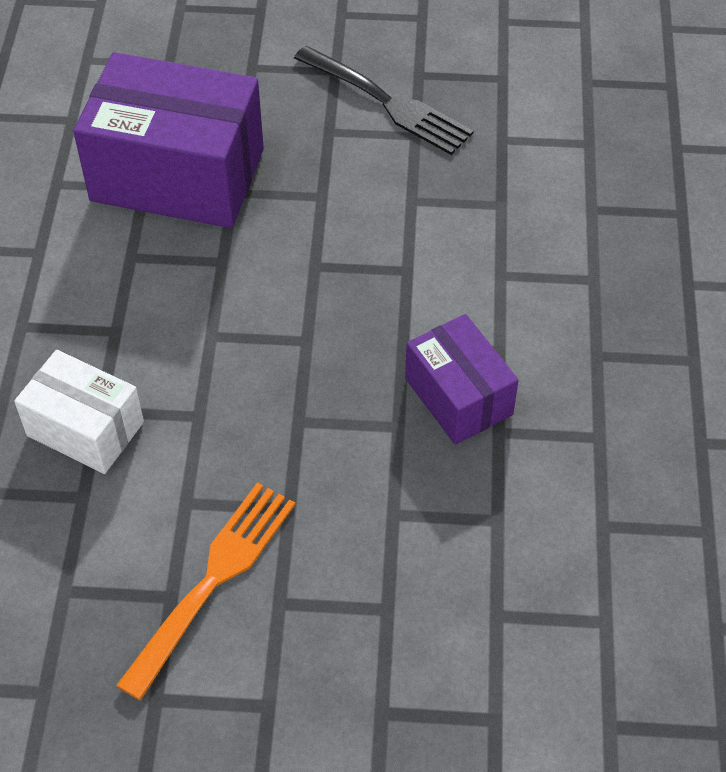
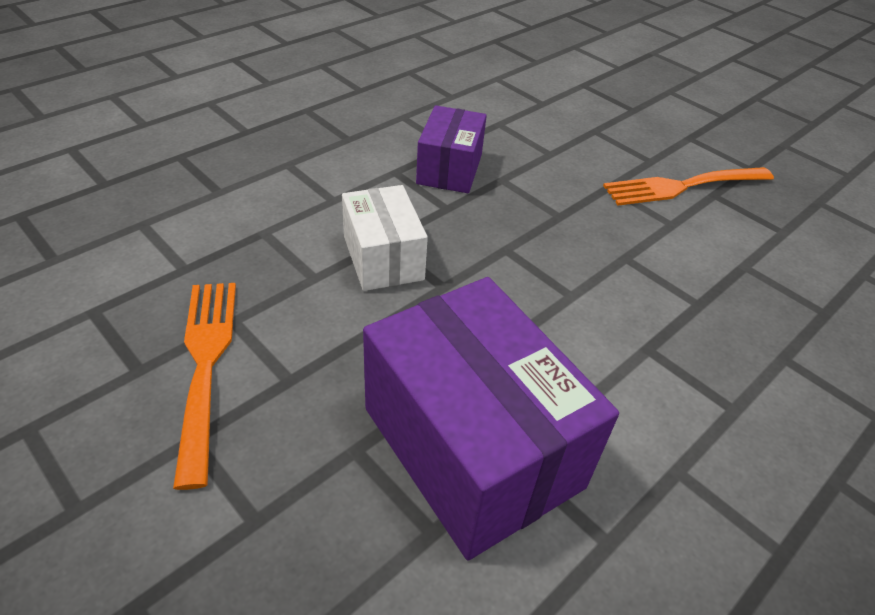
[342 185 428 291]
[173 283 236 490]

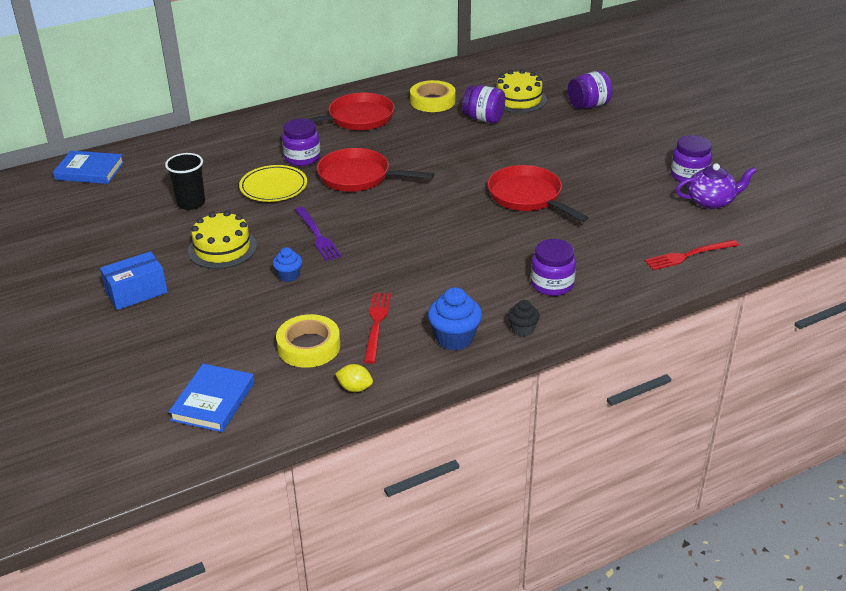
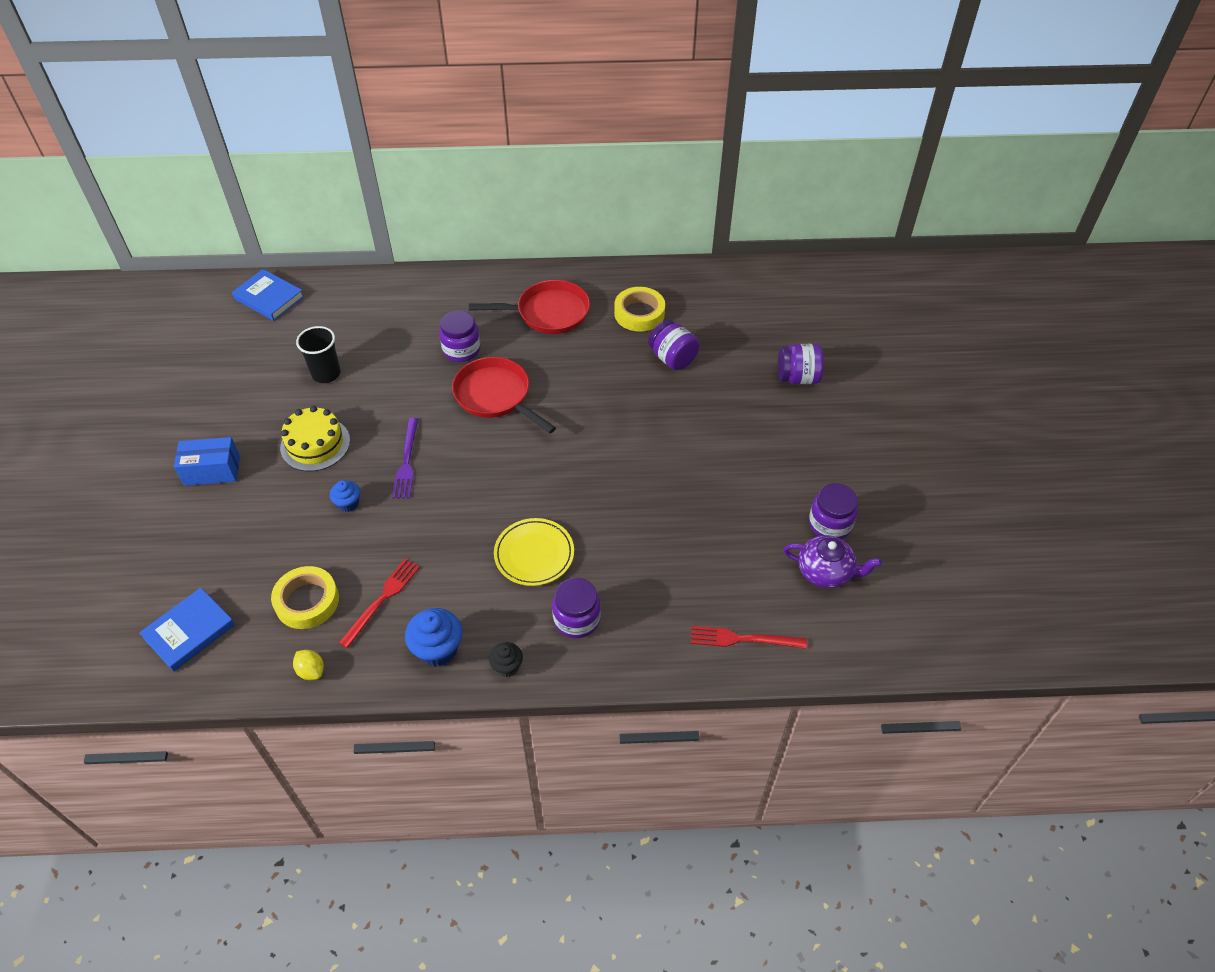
[494 518 574 586]
[487 165 588 222] (first image)
[496 69 547 113] (first image)

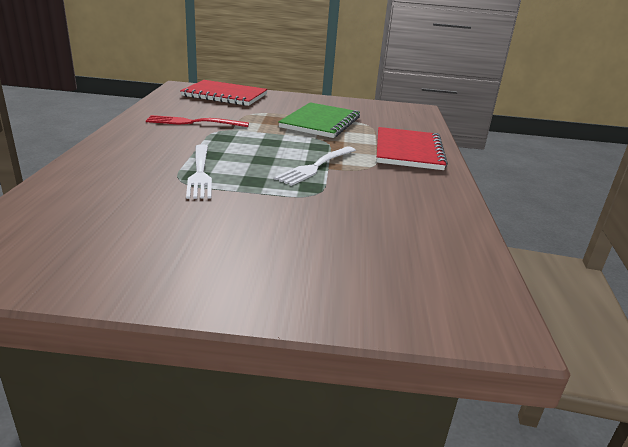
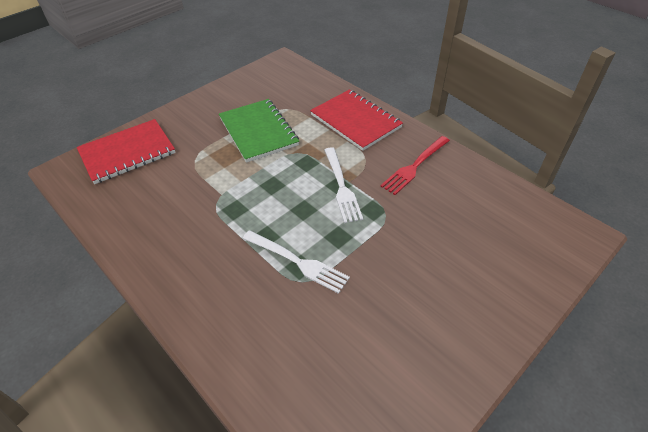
[380 136 450 195]

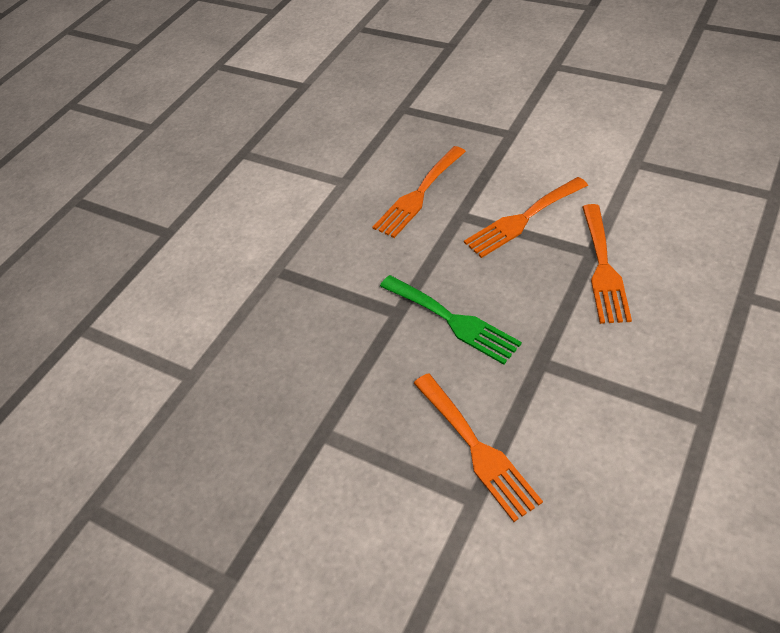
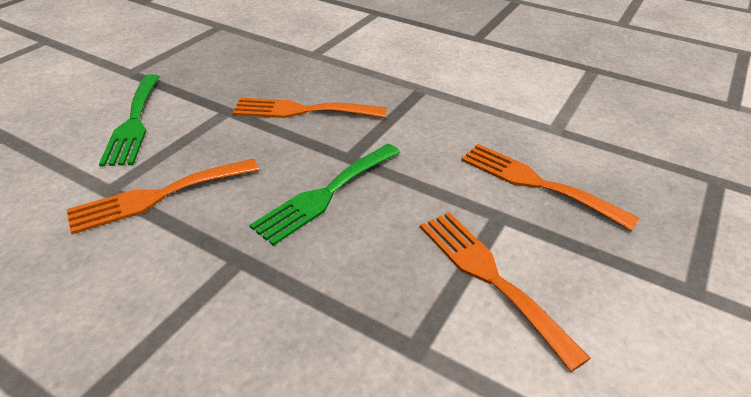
[232 98 387 118]
[99 74 160 167]

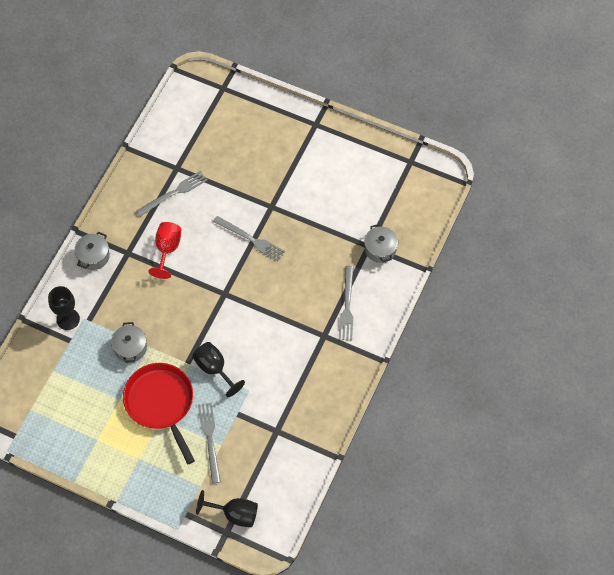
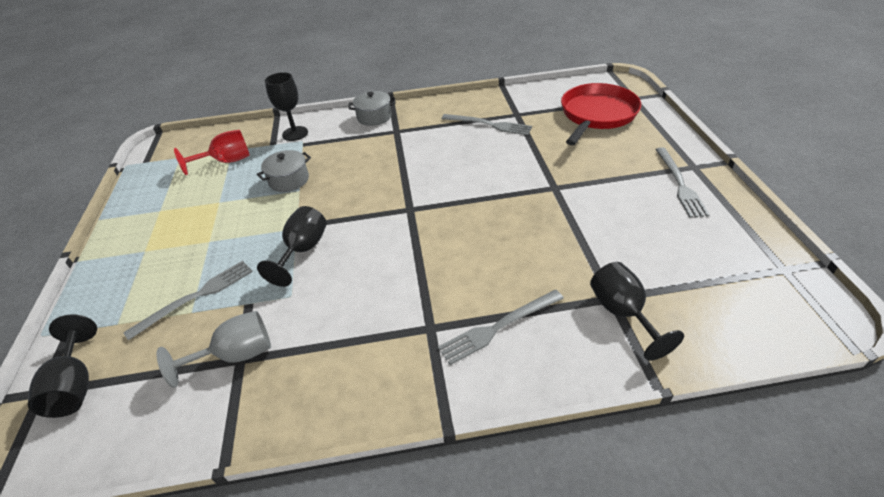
[561 83 641 145]
[174 130 250 175]
[655 147 710 218]
[590 262 684 361]
[156 311 271 388]

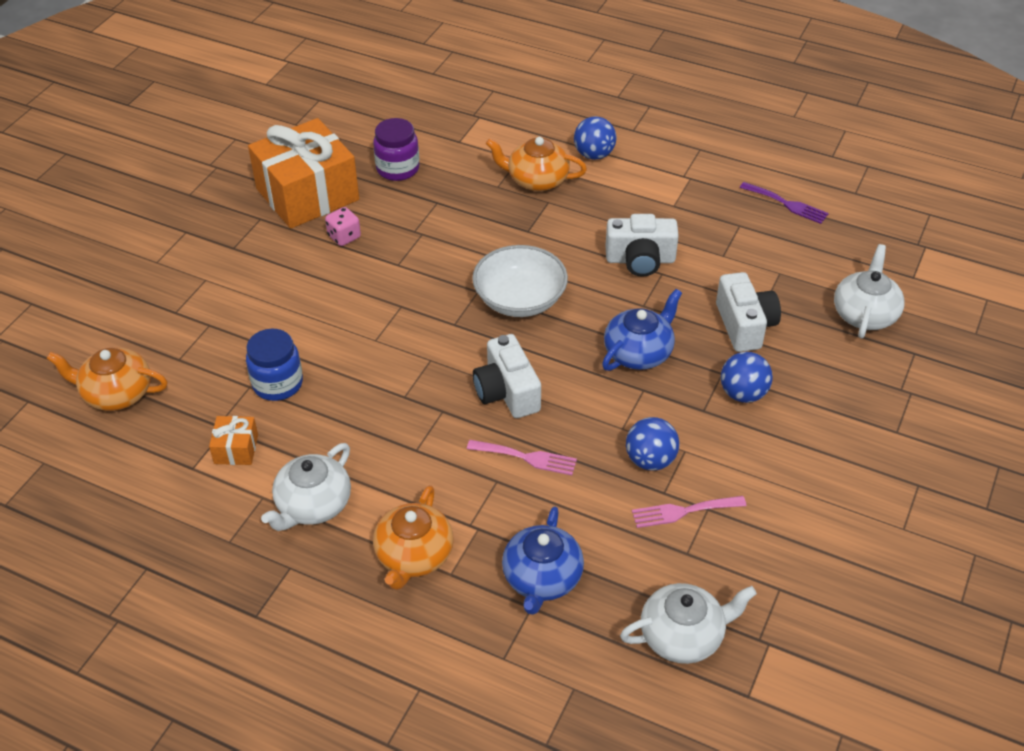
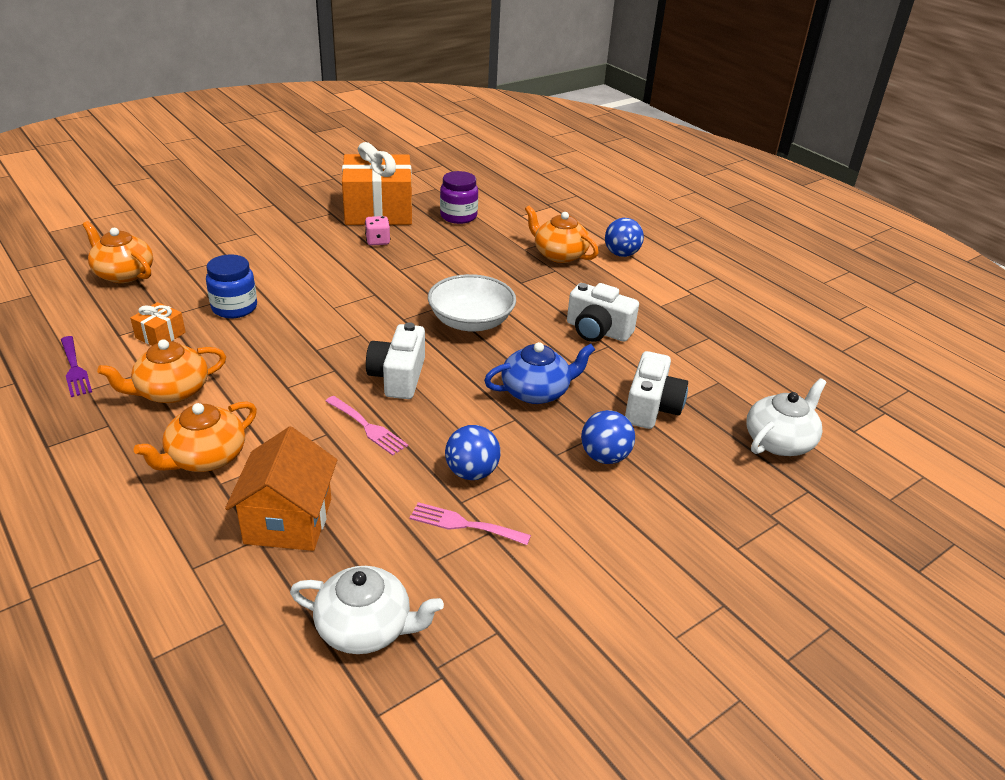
[97 339 226 403]
[225 427 337 551]
[61 336 92 397]

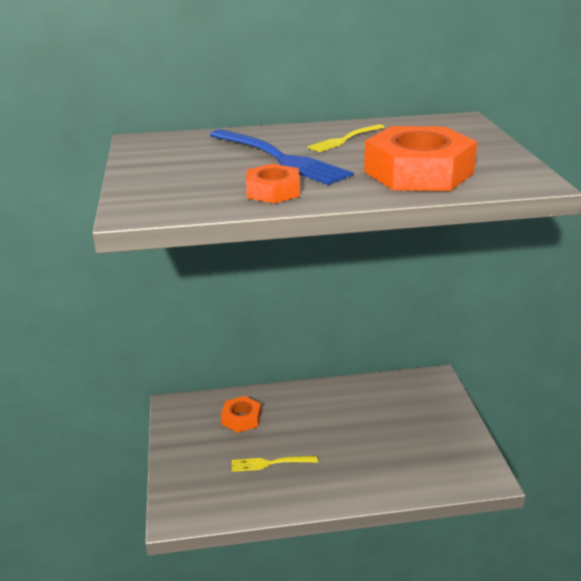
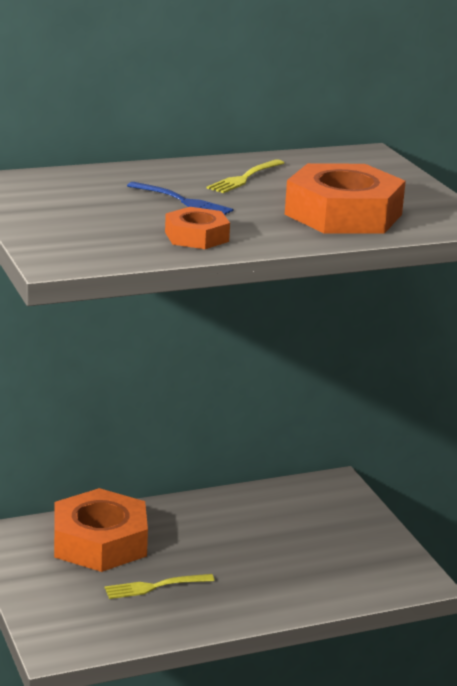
[127 182 234 215]
[54 488 148 572]

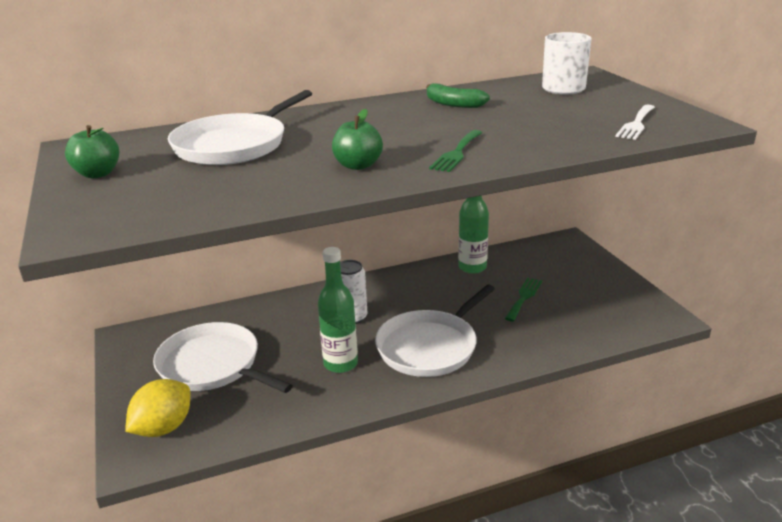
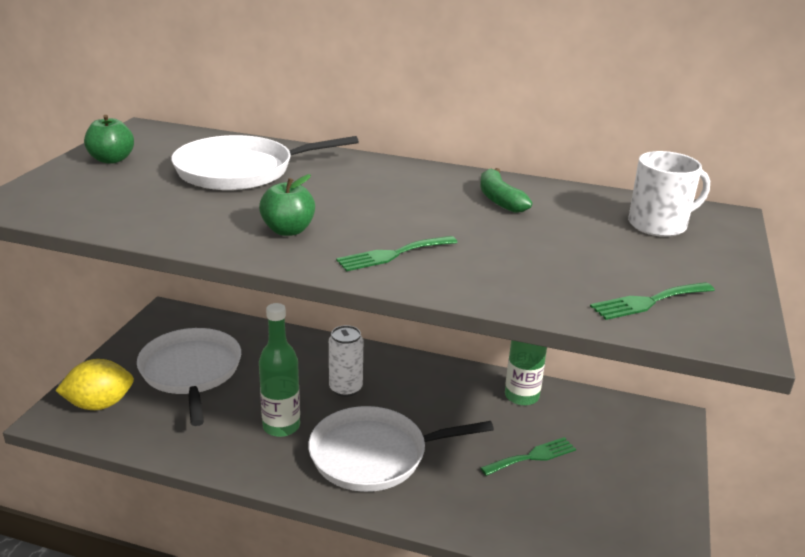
[590 282 715 320]

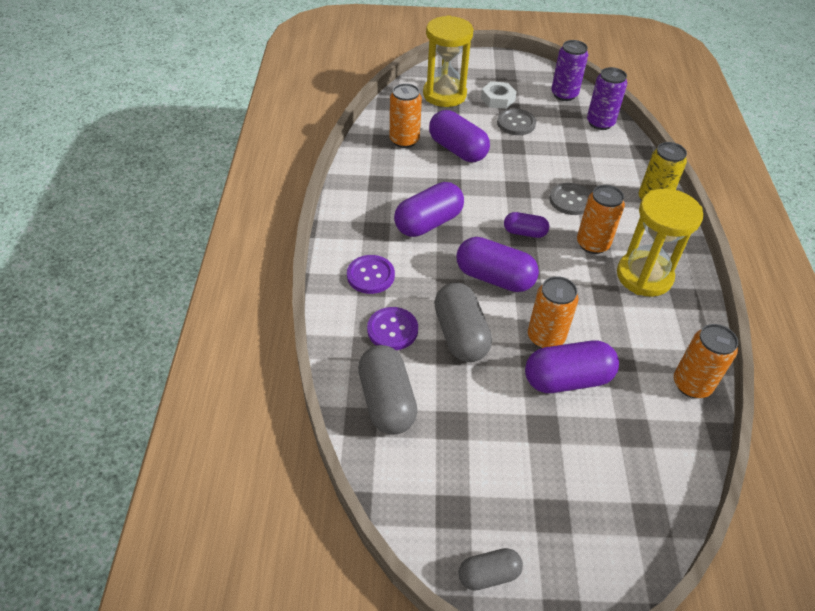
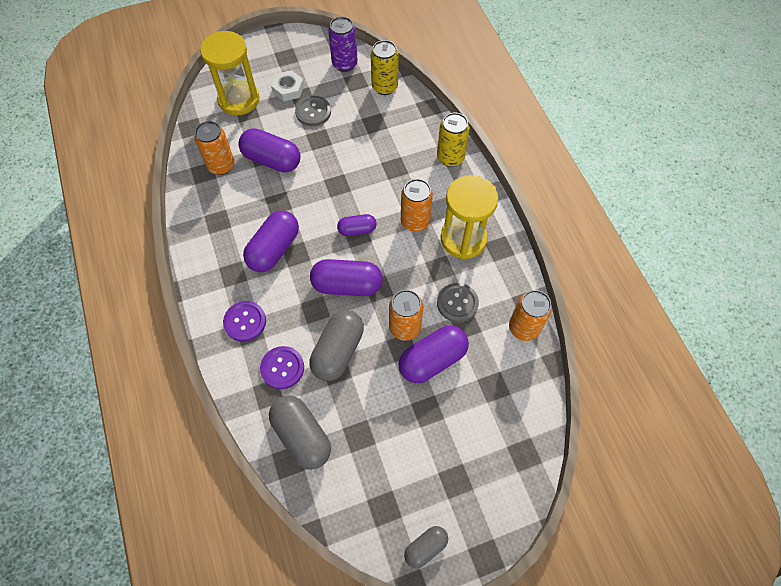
[310 310 364 381]
[437 283 479 323]
[371 40 399 95]

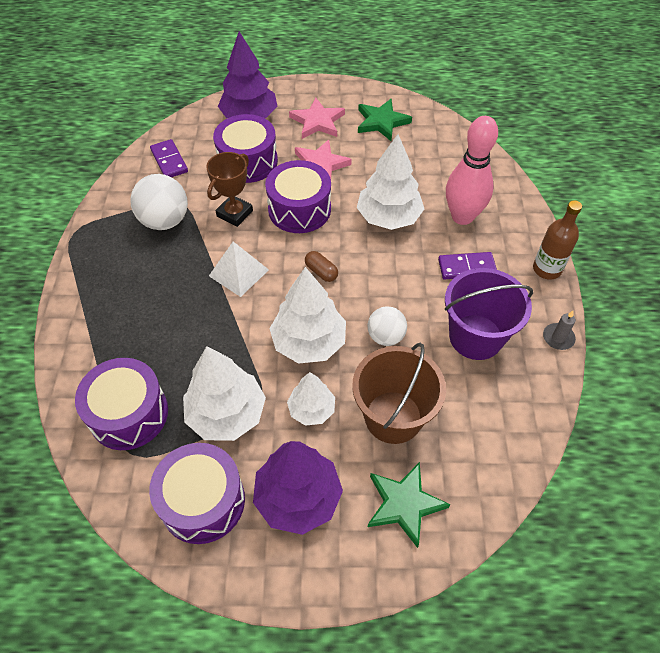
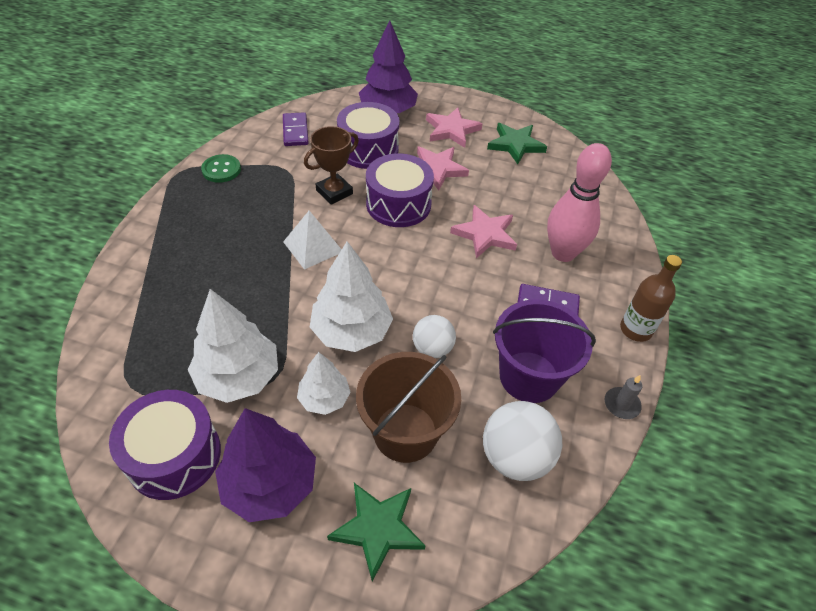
[75 358 168 450] (first image)
[483 401 562 481]
[305 251 338 282] (first image)
[450 205 517 258]
[201 154 241 183]

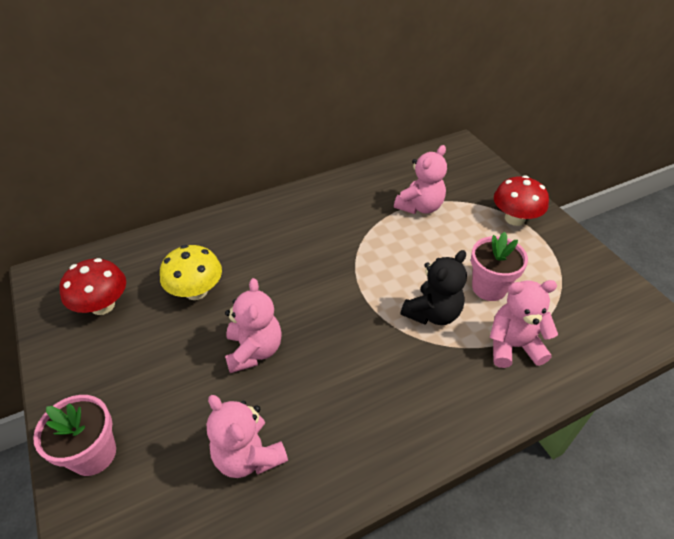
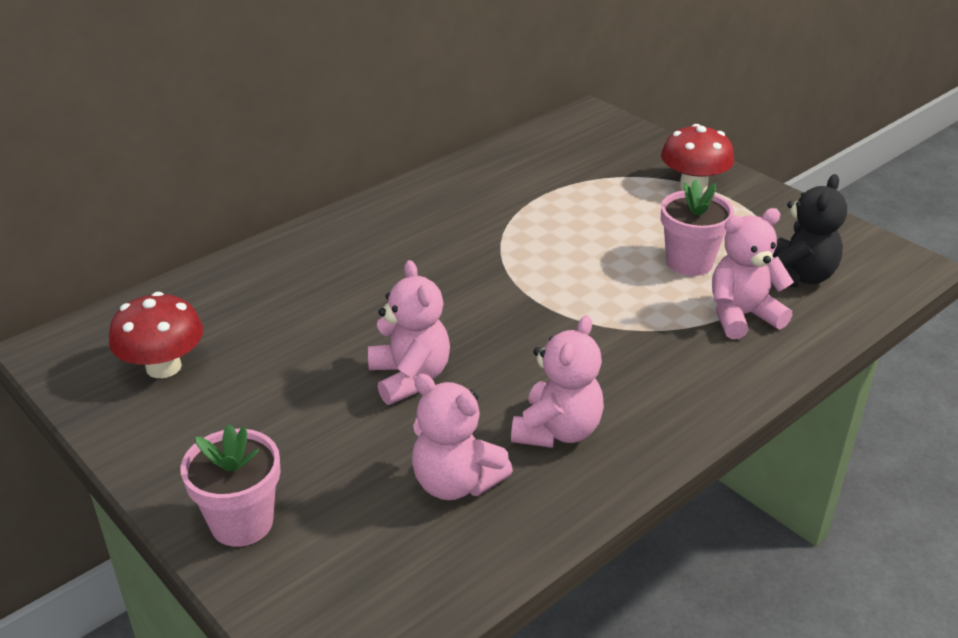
[160 245 222 300] (first image)
[511 315 604 448]
[772 174 847 288]

